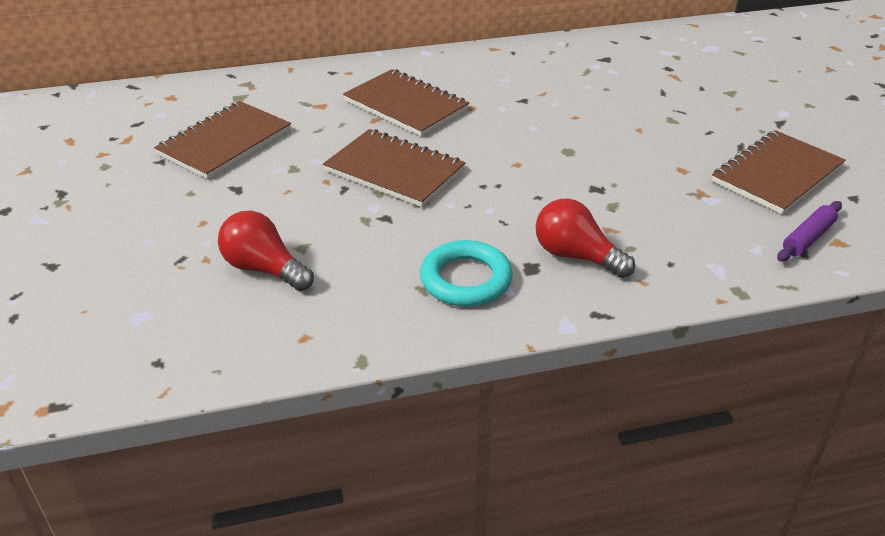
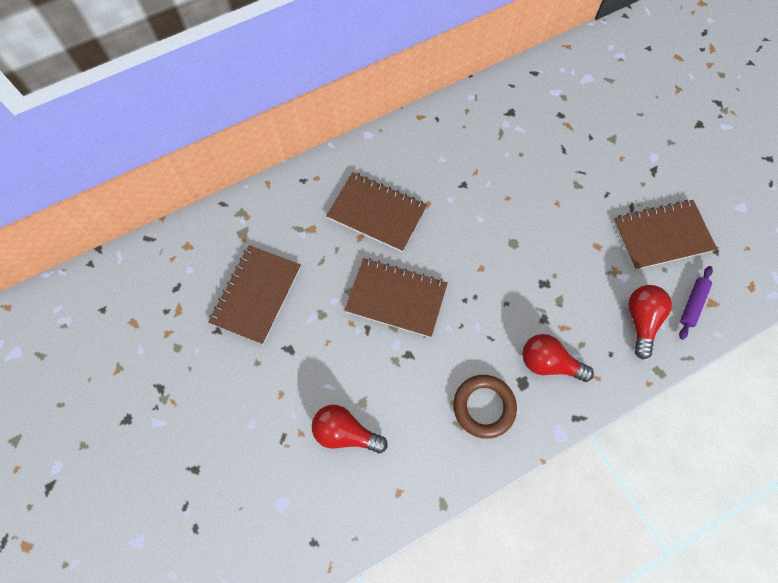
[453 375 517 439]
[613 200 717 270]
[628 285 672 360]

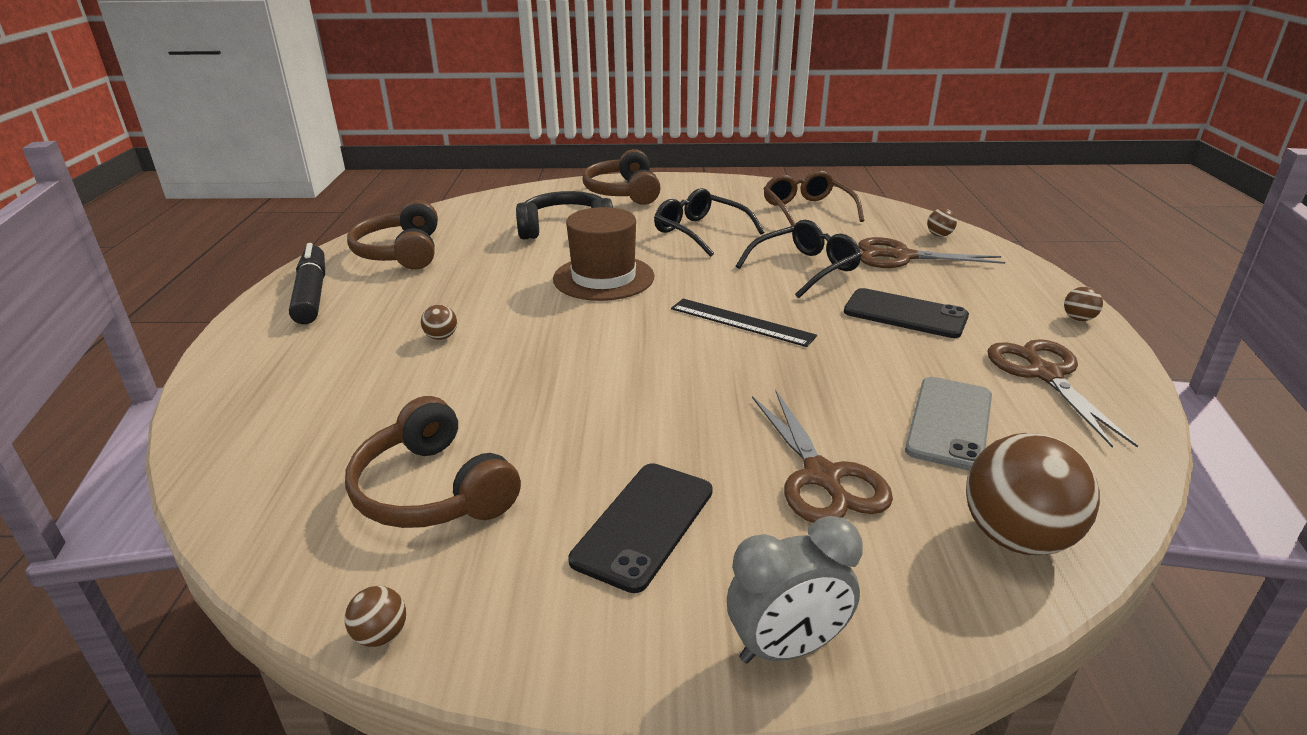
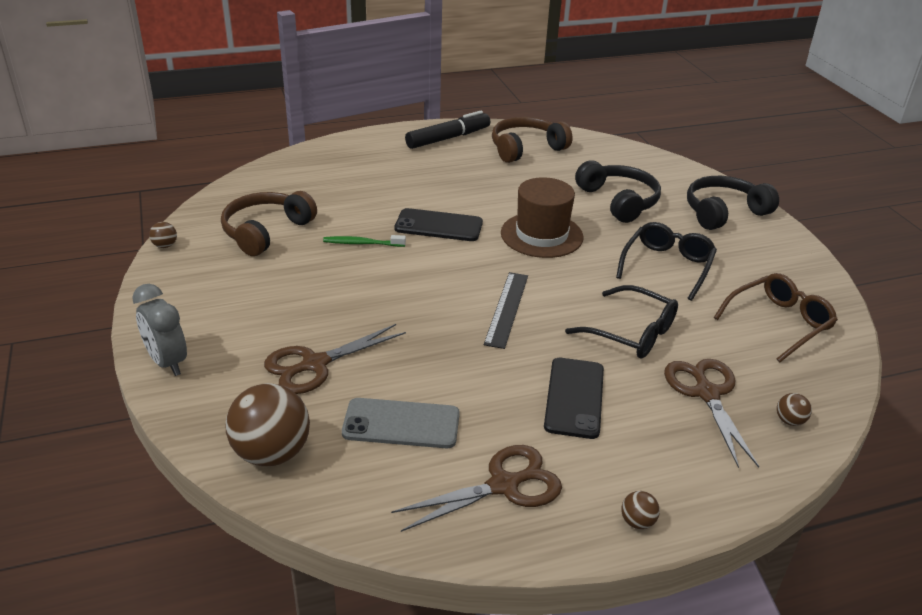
[421 304 457 340] (first image)
[395 208 483 241]
[687 176 779 230]
[323 235 406 247]

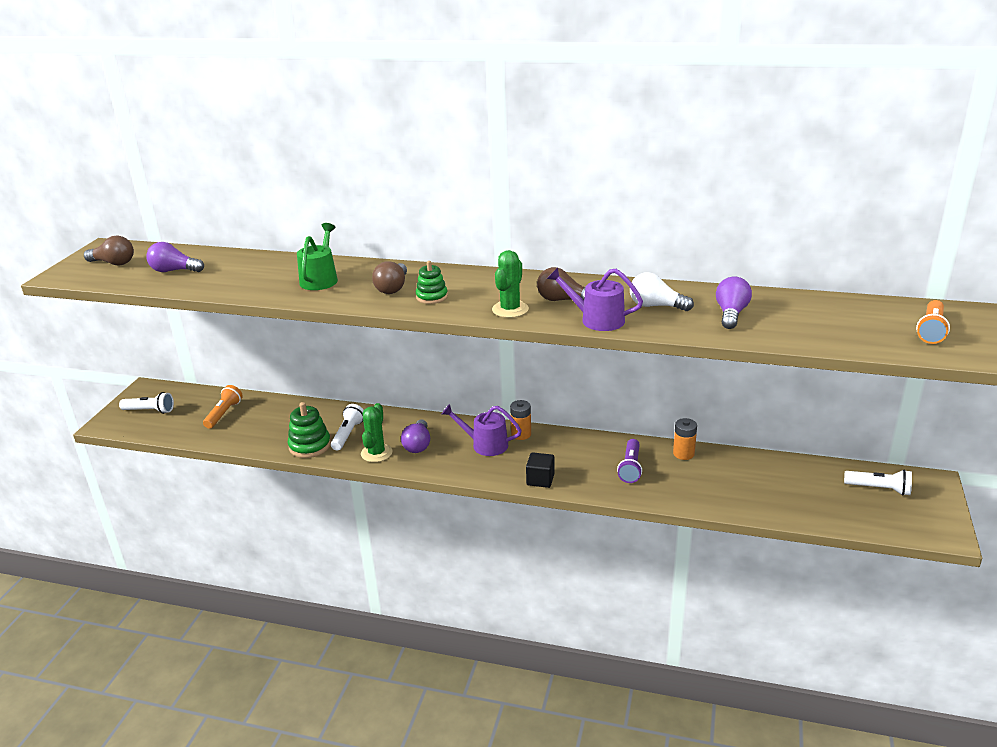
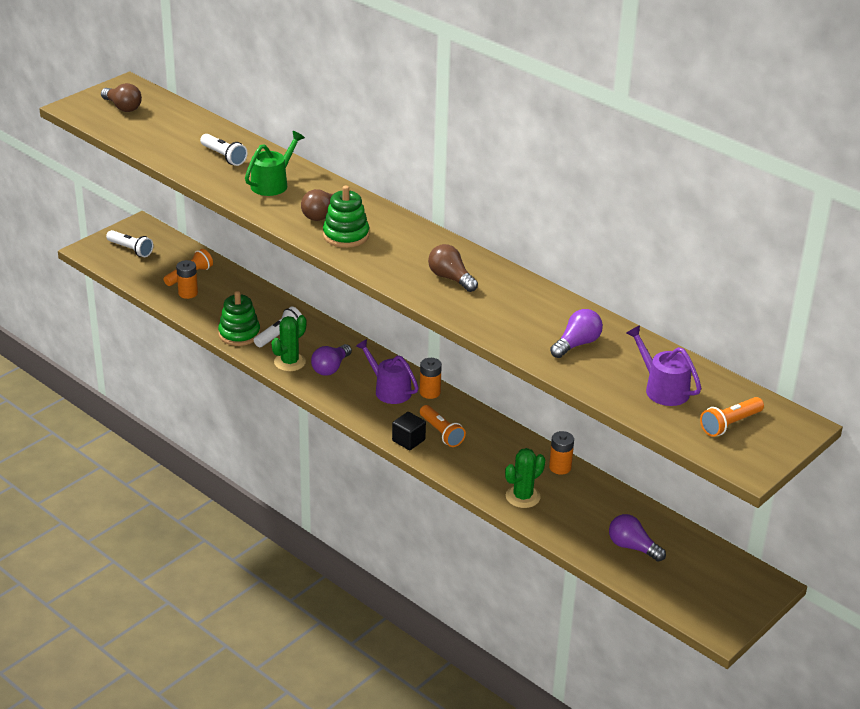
[609 514 666 562]
[323 186 369 248]
[505 448 545 508]
[626 325 701 406]
[617 439 642 483] (first image)
[630 272 694 311] (first image)
[200 134 247 166]
[176 260 198 299]
[420 405 466 447]

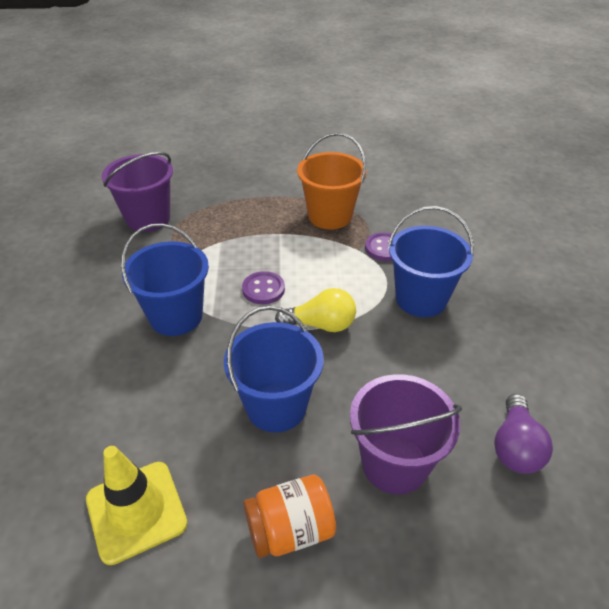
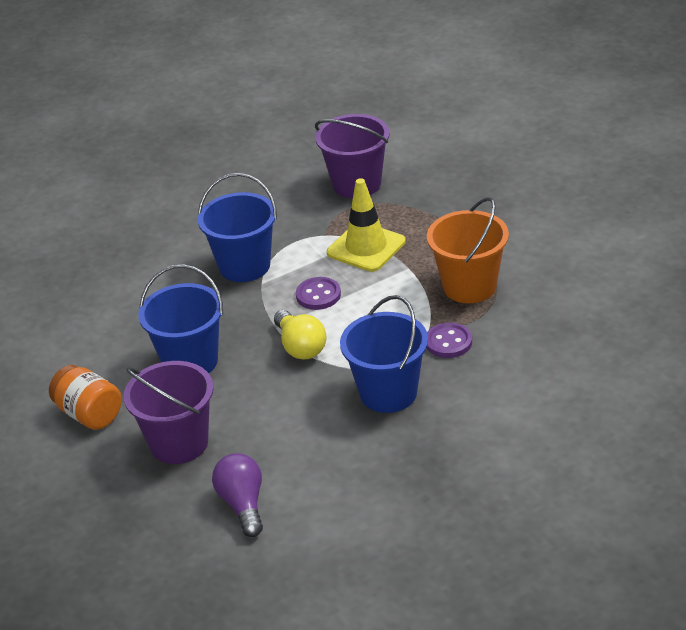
[327 178 406 272]
[212 453 263 537]

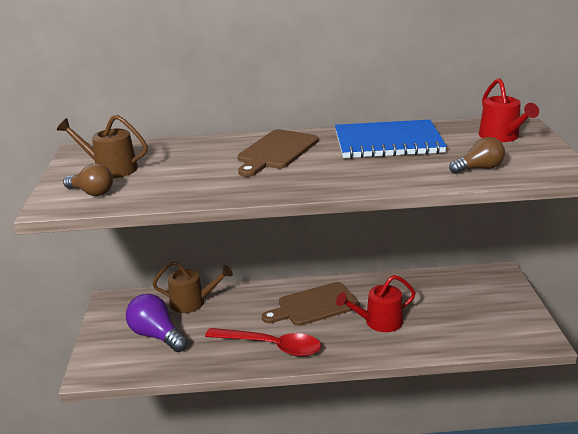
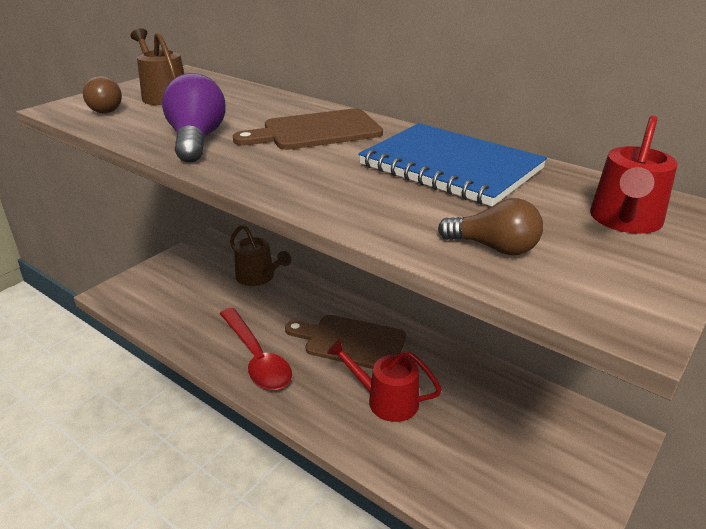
[162 73 225 163]

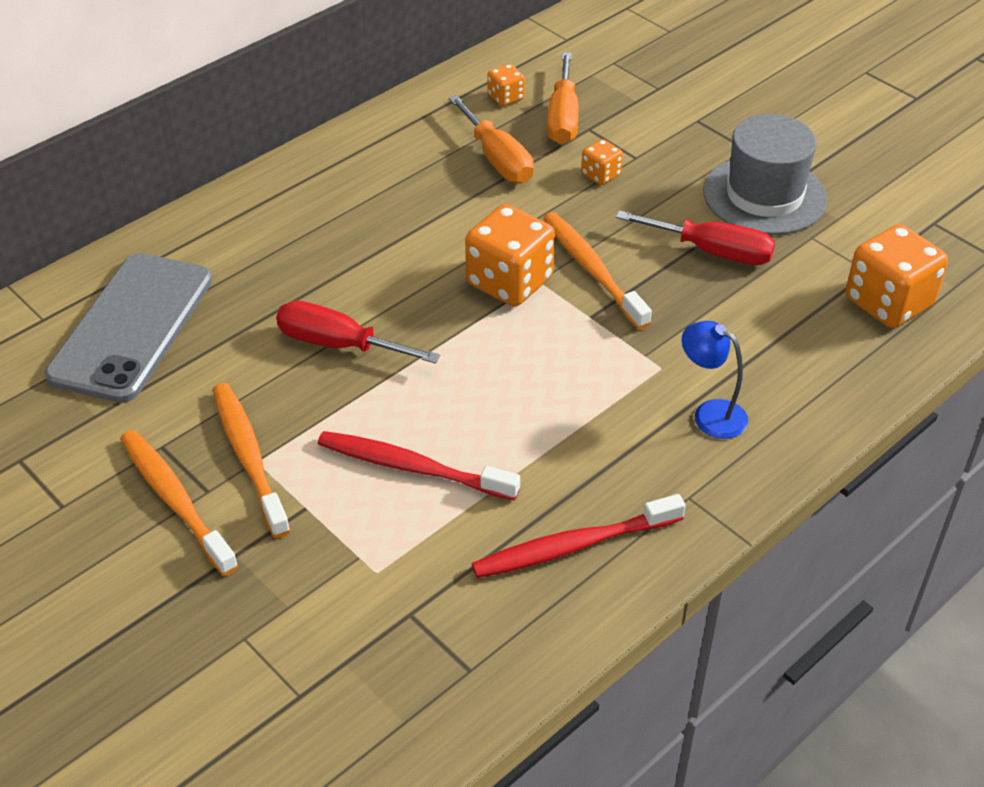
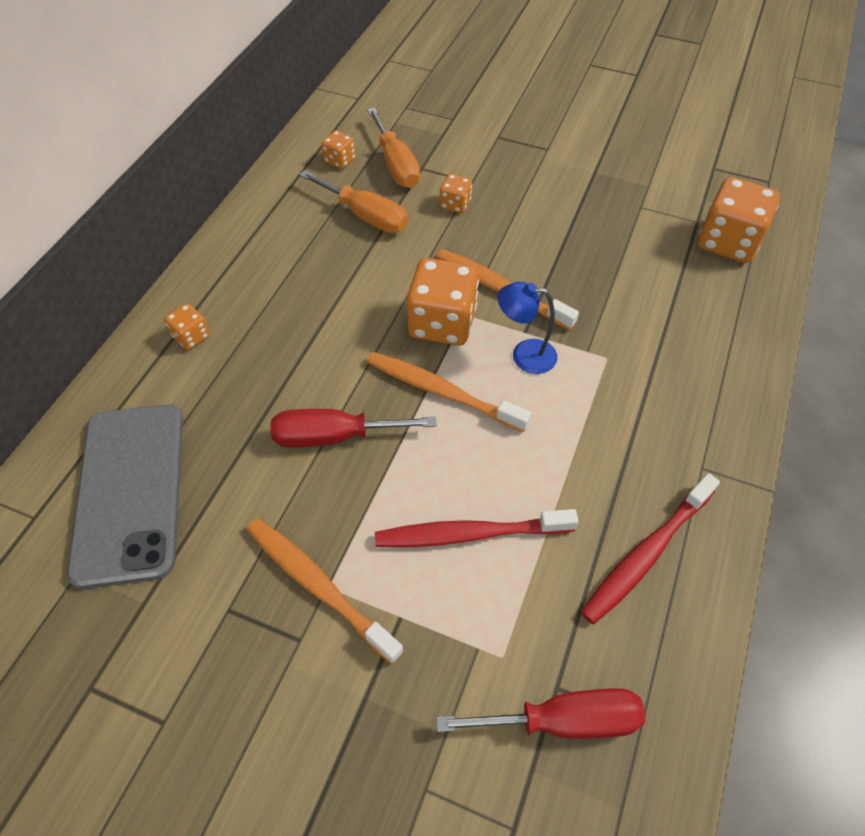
[367 352 531 432]
[436 688 645 739]
[498 282 557 374]
[703 114 827 235] (first image)
[164 303 210 350]

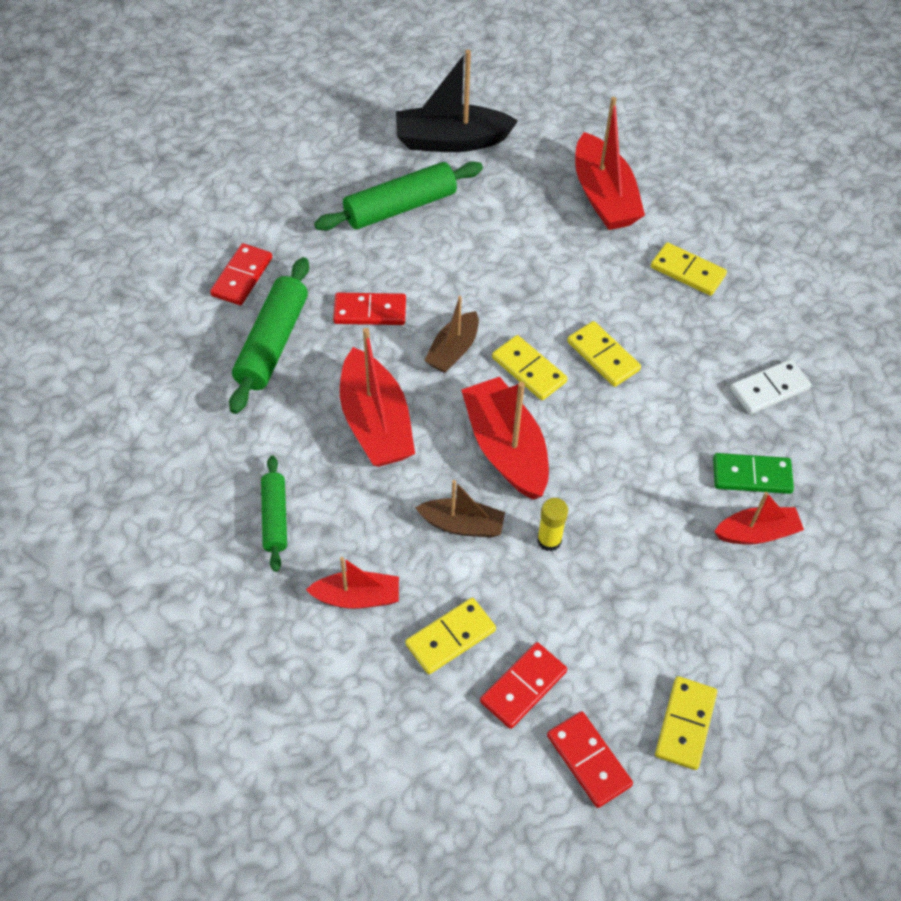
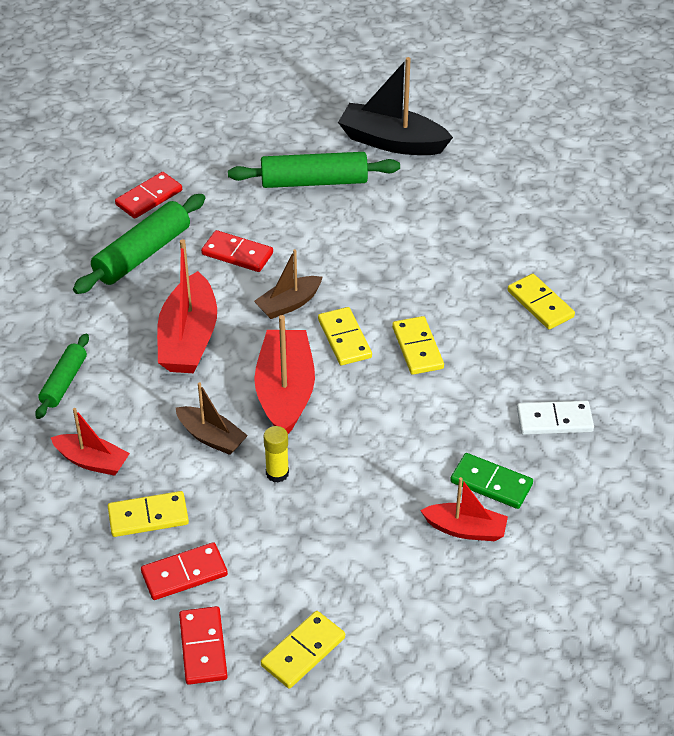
[575 97 645 230] (first image)

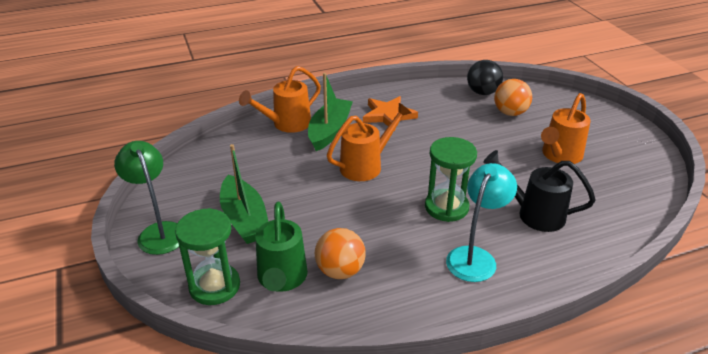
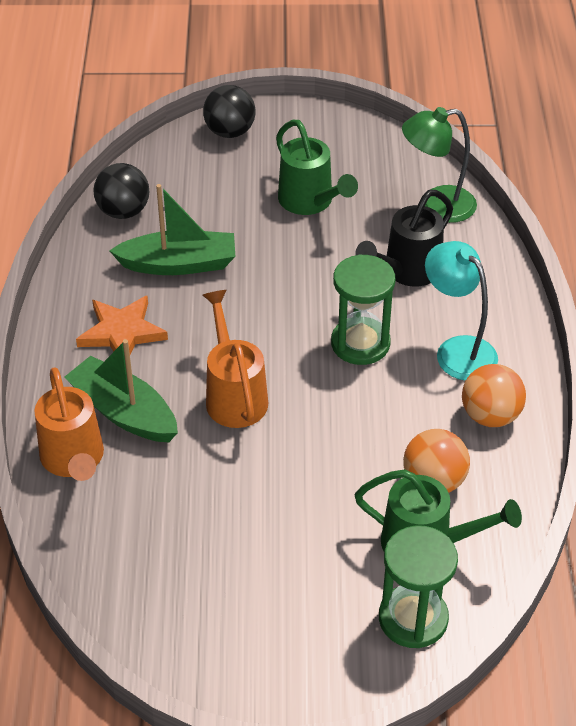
[402 107 477 223]
[109 184 236 275]
[462 364 526 427]
[276 120 358 215]
[203 85 255 138]

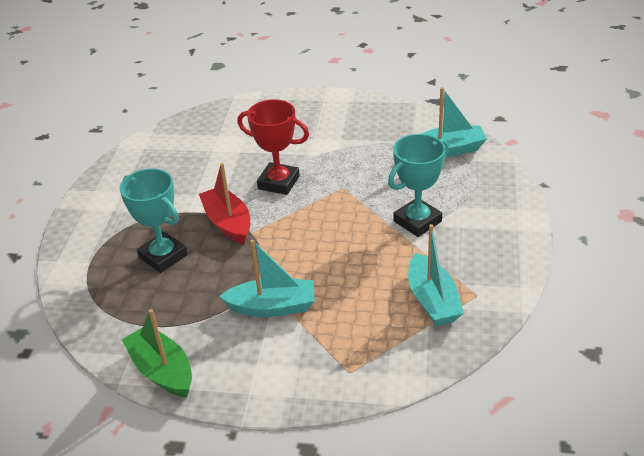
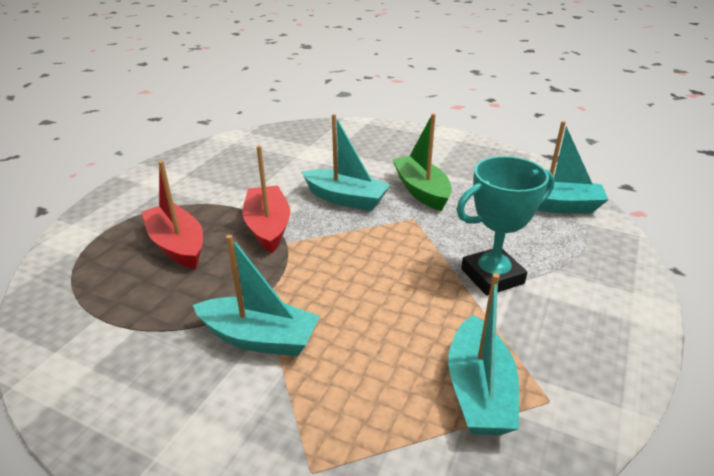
[142 161 203 269]
[392 113 452 211]
[302 114 390 211]

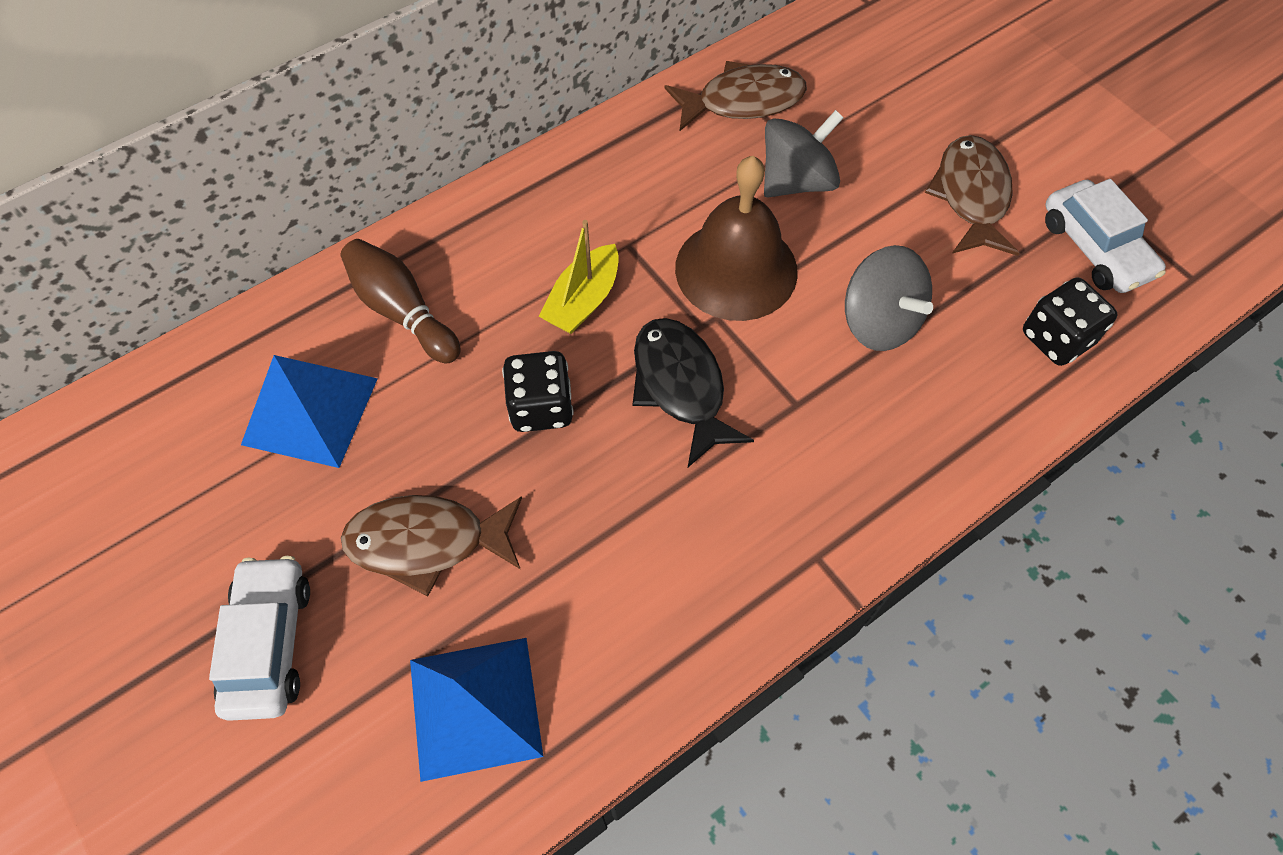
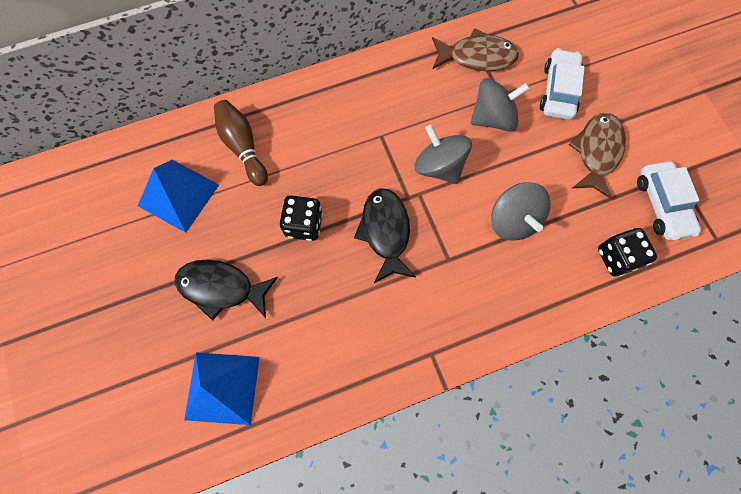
[540 48 585 120]
[174 259 278 321]
[539 220 619 334] (first image)
[415 125 472 184]

